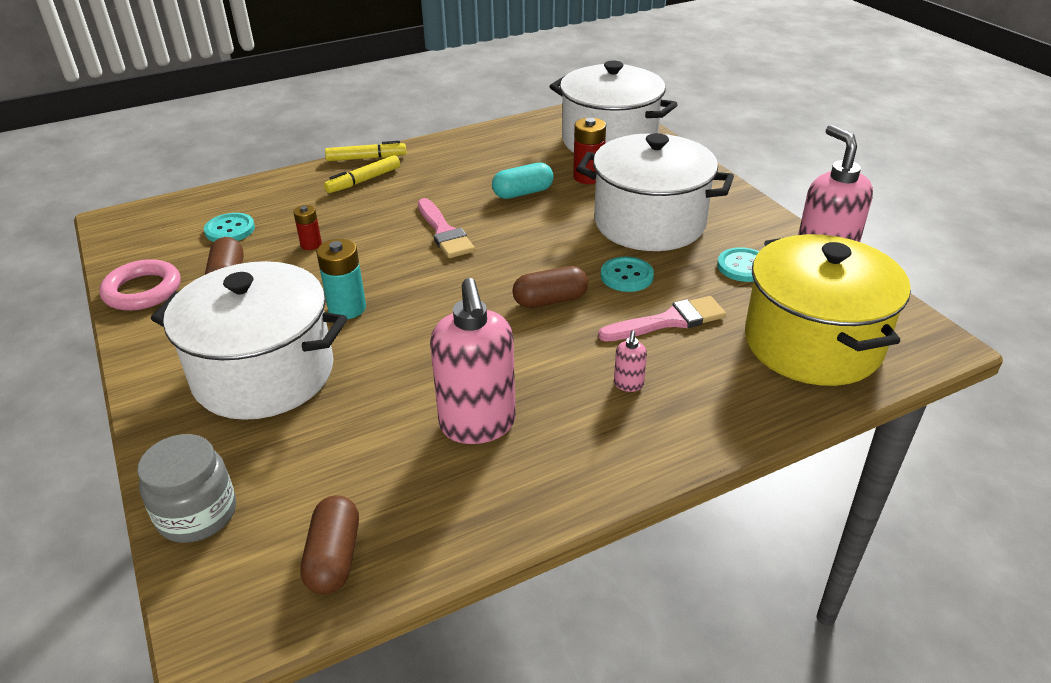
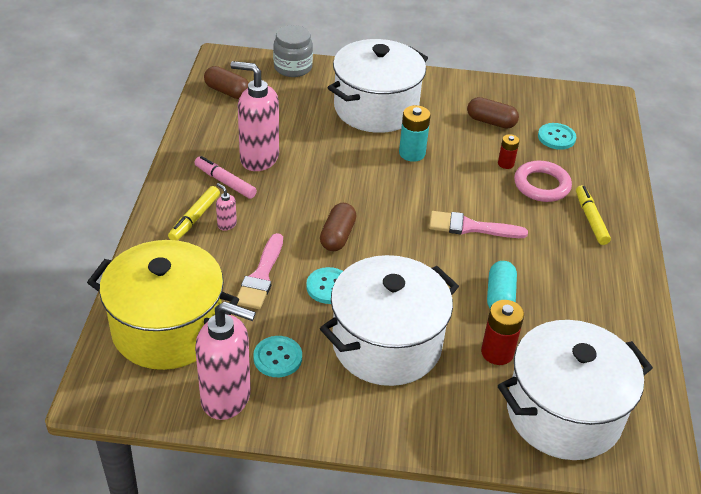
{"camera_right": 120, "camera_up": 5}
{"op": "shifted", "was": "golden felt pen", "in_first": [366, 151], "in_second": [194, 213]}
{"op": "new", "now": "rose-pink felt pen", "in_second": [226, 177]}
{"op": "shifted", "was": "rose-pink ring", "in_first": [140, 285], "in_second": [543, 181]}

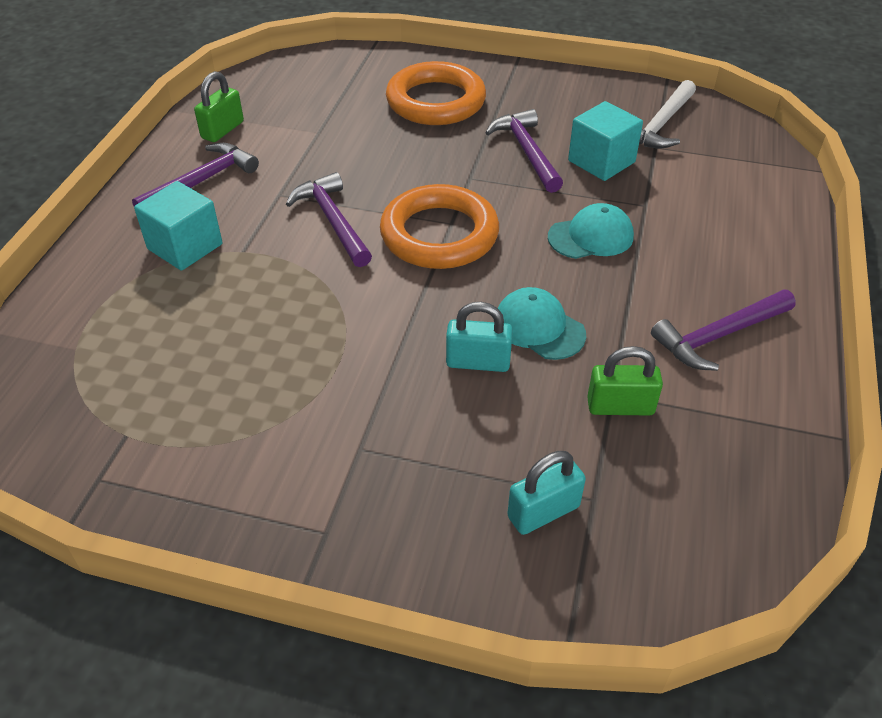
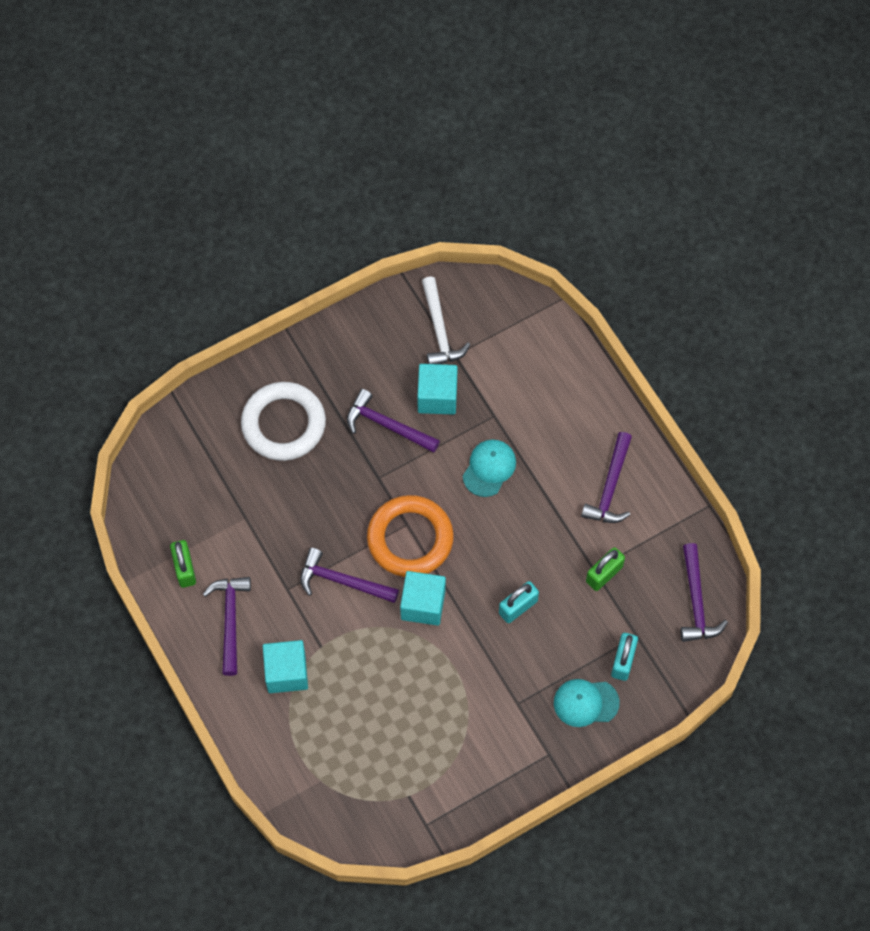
{"camera_right": -45, "camera_up": 20}
{"op": "repainted", "was": "orange-coloured ring", "now": "pure white ring", "in_first": [436, 93], "in_second": [283, 421]}
{"op": "new", "now": "turquoise solid cube", "in_second": [423, 598]}
{"op": "shifted", "was": "turquoise cap", "in_first": [542, 323], "in_second": [587, 703]}
{"op": "new", "now": "violet carpenter's hammer", "in_second": [704, 592]}

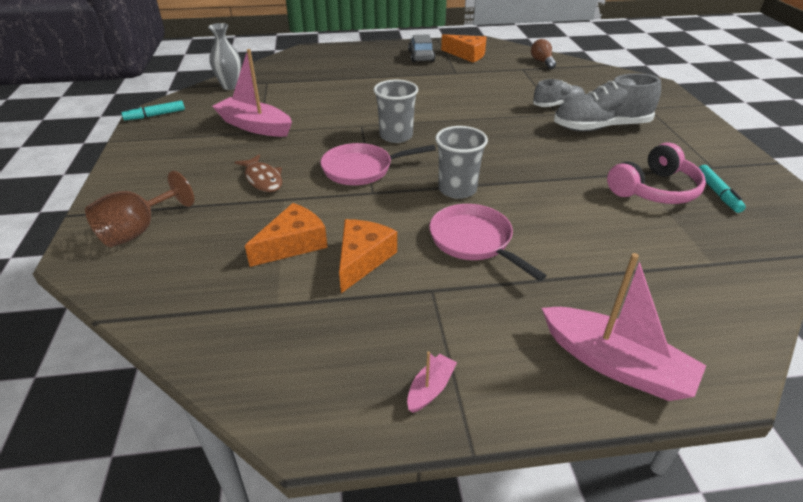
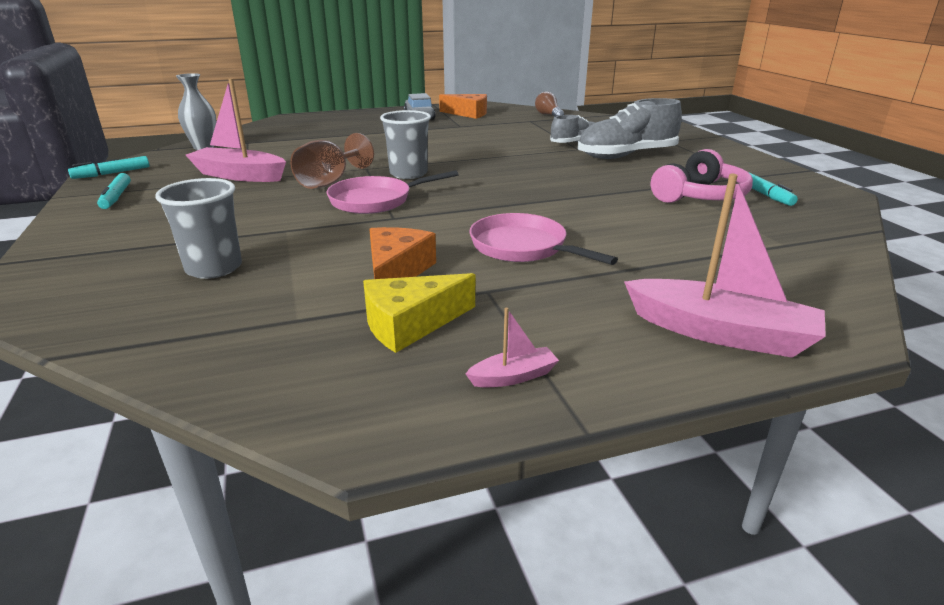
{"camera_right": -10, "camera_up": -10}
{"op": "new", "now": "turquoise felt pen", "in_second": [114, 191]}
{"op": "shifted", "was": "ash-grey beaker", "in_first": [461, 162], "in_second": [198, 228]}
{"op": "shifted", "was": "brown wine glass", "in_first": [139, 209], "in_second": [332, 161]}
{"op": "new", "now": "golden cheese wedge", "in_second": [419, 313]}
{"op": "rotated", "was": "rose-pink toy boat", "in_first": [432, 382], "in_second": [512, 347], "clockwise": 45}
{"op": "gone", "was": "brown toy fish", "in_first": [258, 173]}
{"op": "gone", "was": "orange-coloured cheese wedge", "in_first": [286, 235]}

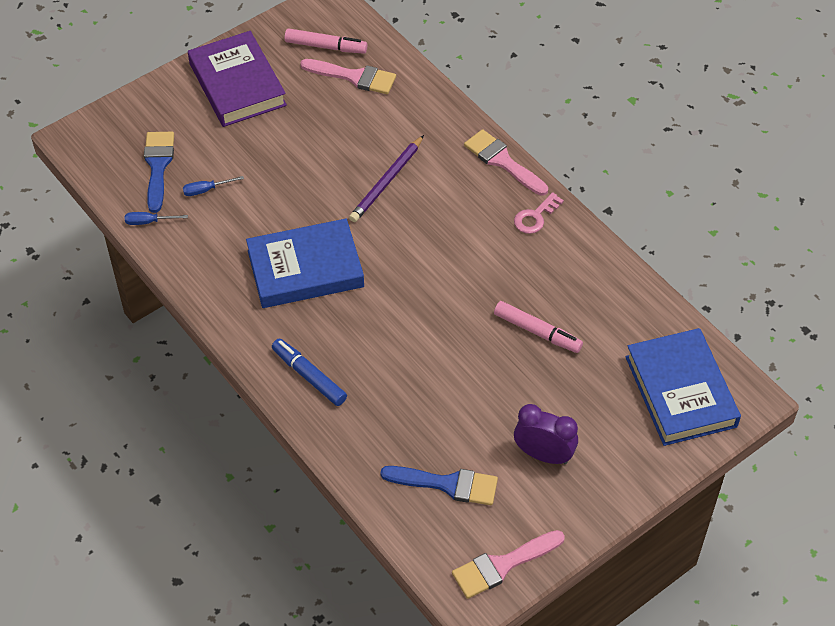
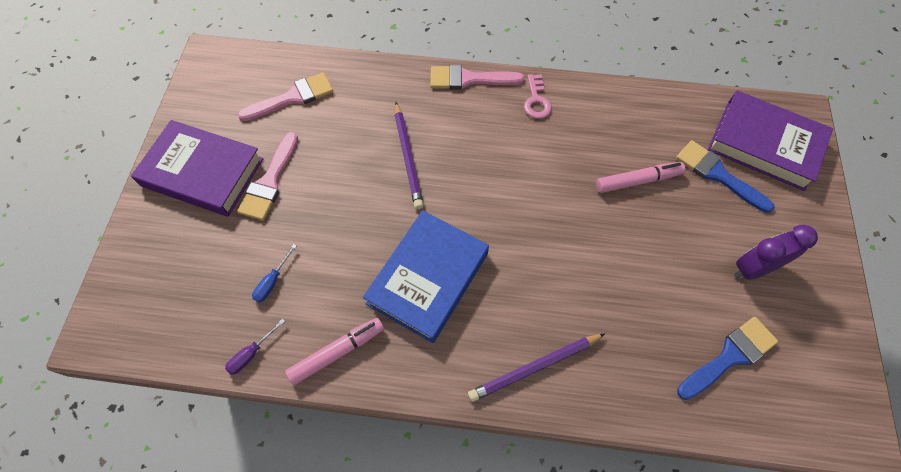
{"camera_right": -45, "camera_up": 10}
{"op": "repainted", "was": "royal blue screwdriver", "now": "violet screwdriver", "in_first": [156, 218], "in_second": [255, 346]}
{"op": "shifted", "was": "rose-pink paintbrush", "in_first": [508, 564], "in_second": [267, 176]}
{"op": "shifted", "was": "rose-pink felt pen", "in_first": [325, 41], "in_second": [334, 351]}
{"op": "swapped", "was": "royal blue felt pen", "now": "violet pencil", "in_first": [309, 372], "in_second": [536, 368]}
{"op": "shifted", "was": "royal blue paintbrush", "in_first": [159, 172], "in_second": [725, 176]}
{"op": "repainted", "was": "royal blue hardcover", "now": "violet hardcover", "in_first": [683, 387], "in_second": [770, 140]}

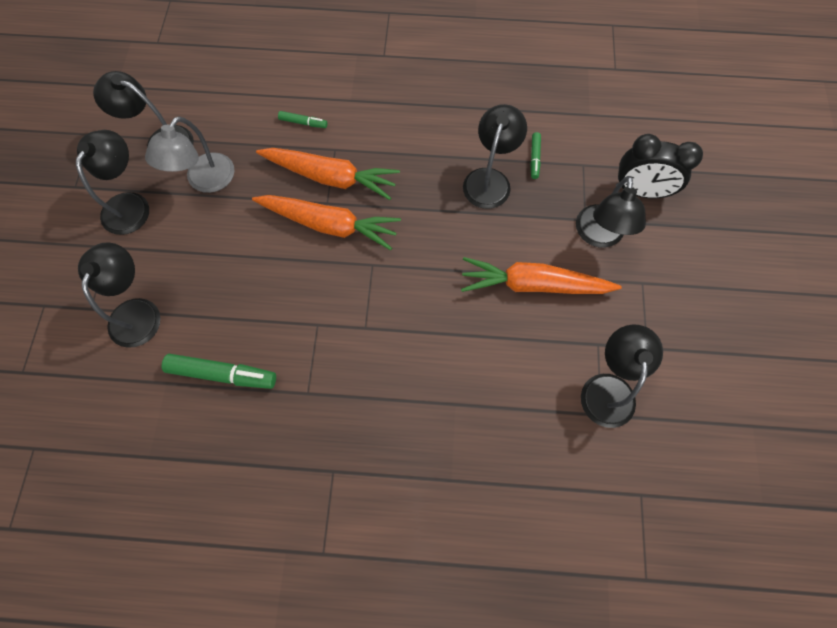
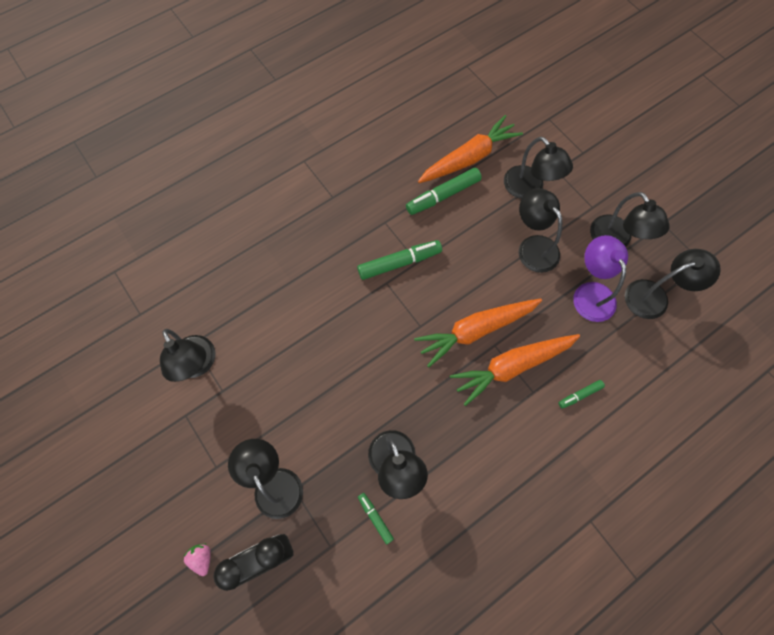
{"camera_right": 140, "camera_up": 0}
{"op": "new", "now": "rose-pink berry", "in_second": [197, 560]}
{"op": "new", "now": "green felt pen", "in_second": [399, 260]}
{"op": "shifted", "was": "orange-coloured carrot", "in_first": [541, 275], "in_second": [470, 149]}
{"op": "new", "now": "ebony reading lamp", "in_second": [540, 230]}
{"op": "repainted", "was": "ash-grey reading lamp", "now": "violet reading lamp", "in_first": [190, 154], "in_second": [600, 278]}

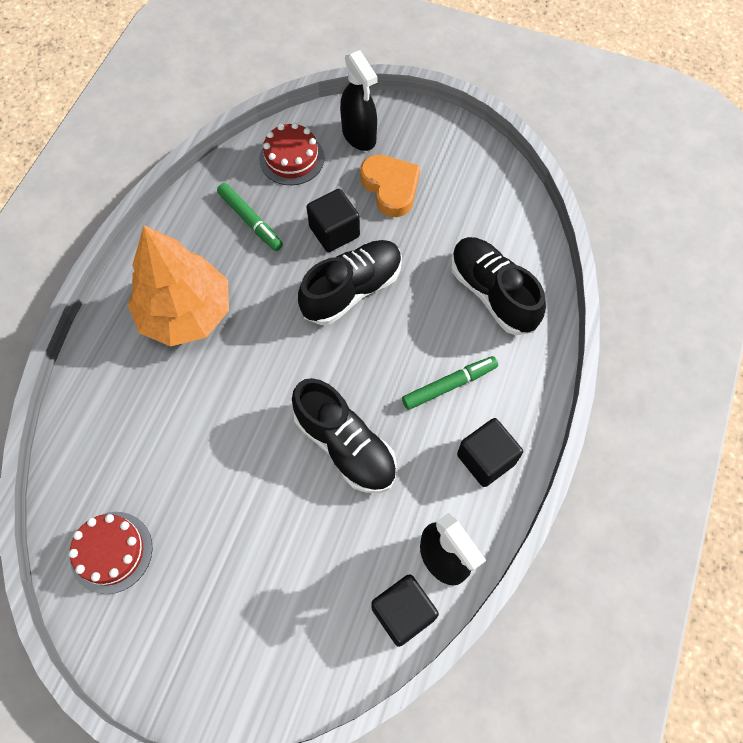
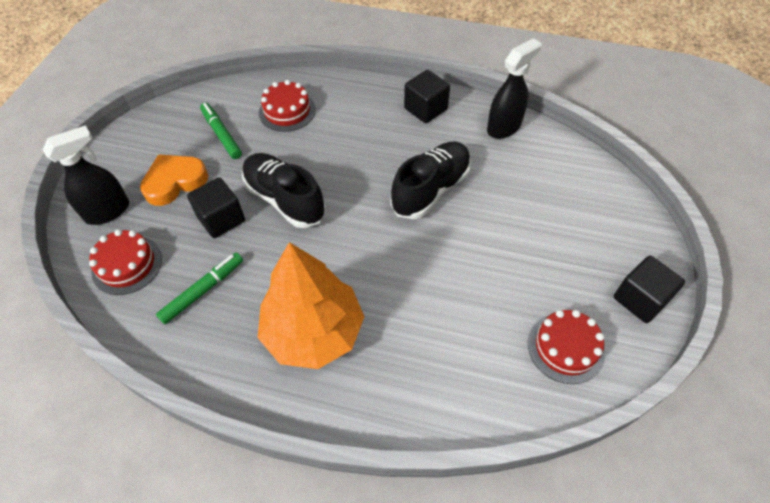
{"camera_right": -95, "camera_up": -10}
{"op": "shifted", "was": "green felt pen", "in_first": [450, 383], "in_second": [221, 130]}
{"op": "swapped", "was": "ebony lace-up shoe", "now": "red layer cake", "in_first": [498, 286], "in_second": [287, 106]}
{"op": "shifted", "was": "ebony solid cube", "in_first": [405, 610], "in_second": [649, 289]}

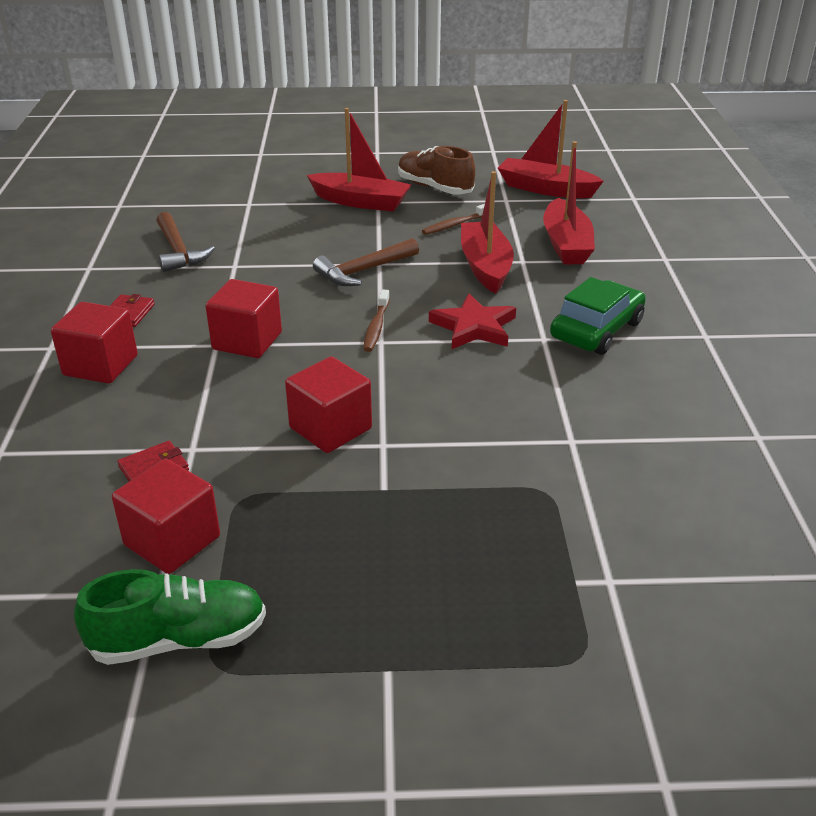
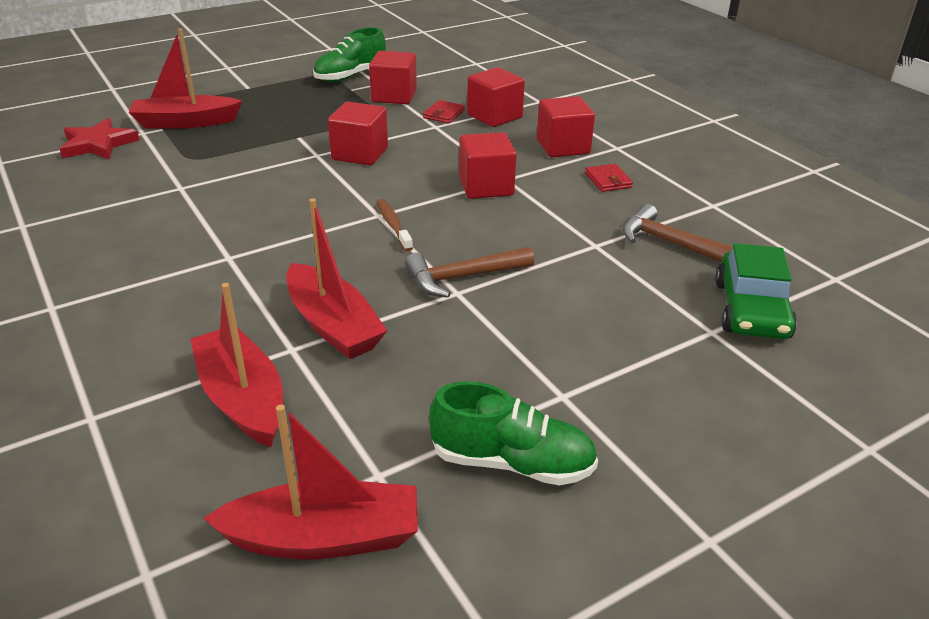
{"camera_right": 150, "camera_up": 0}
{"op": "shifted", "was": "red star", "in_first": [472, 321], "in_second": [99, 139]}
{"op": "shifted", "was": "red toy boat", "in_first": [359, 159], "in_second": [185, 78]}
{"op": "rotated", "was": "brown carpenter's hammer", "in_first": [366, 262], "in_second": [470, 272], "clockwise": -135}
{"op": "repainted", "was": "brown lace-up shoe", "now": "green lace-up shoe", "in_first": [436, 170], "in_second": [513, 433]}
{"op": "new", "now": "red solid cube", "in_second": [496, 97]}
{"op": "shifted", "was": "green car", "in_first": [598, 316], "in_second": [756, 291]}
{"op": "gone", "was": "brown tooth brush", "in_first": [453, 219]}

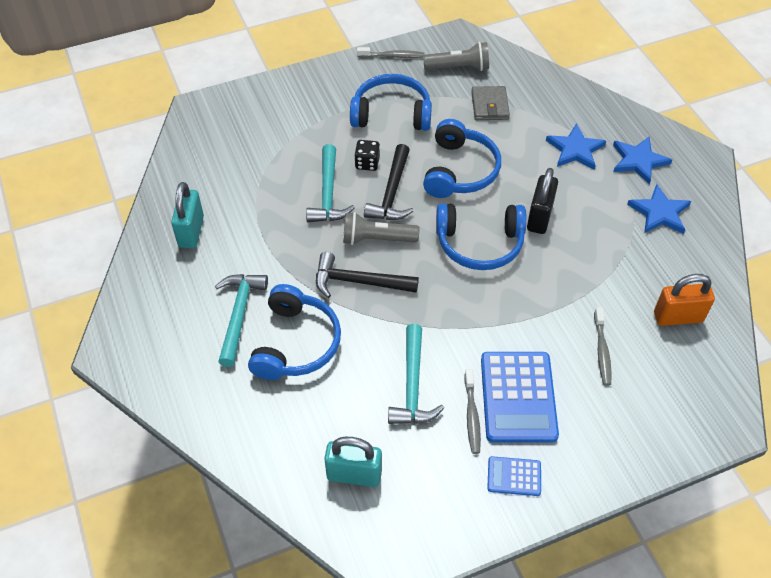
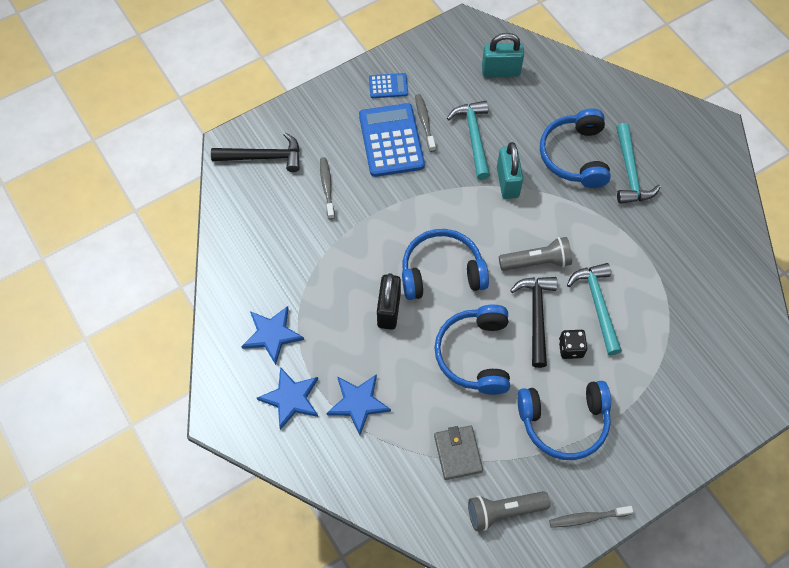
{"camera_right": 170, "camera_up": 10}
{"op": "shifted", "was": "ebony carpenter's hammer", "in_first": [367, 275], "in_second": [255, 152]}
{"op": "shifted", "was": "turquoise padlock", "in_first": [187, 215], "in_second": [510, 170]}
{"op": "gone", "was": "orange-coloured padlock", "in_first": [684, 300]}

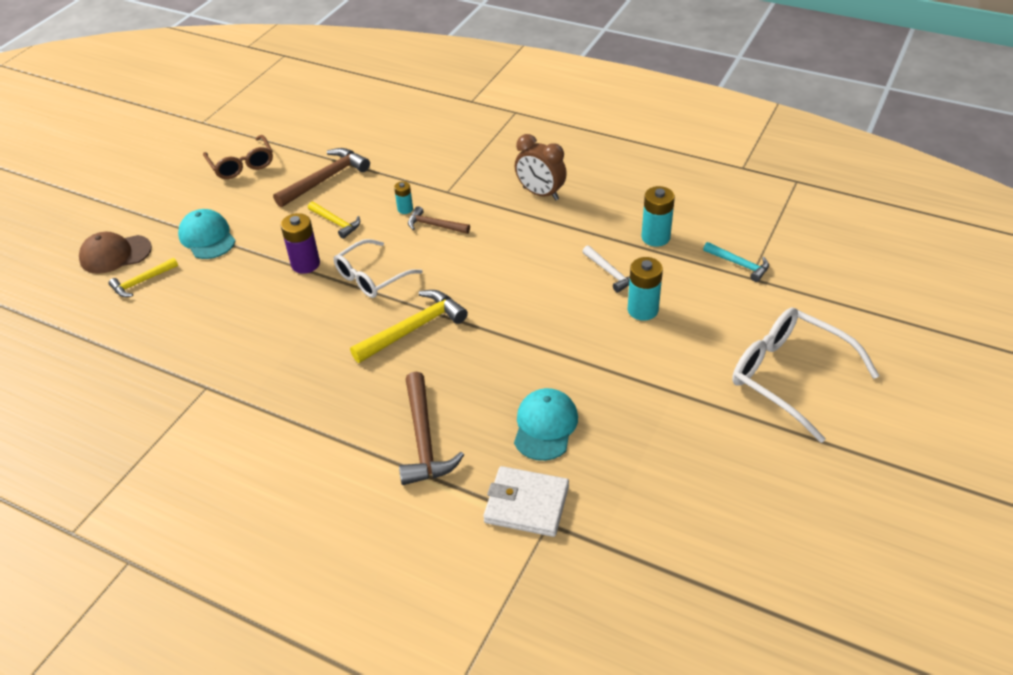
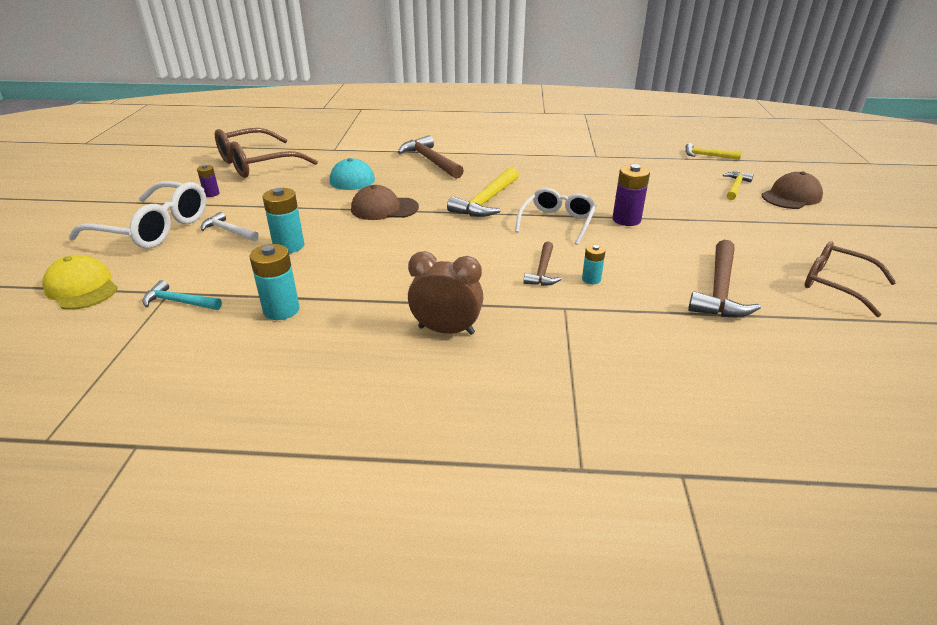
{"camera_right": 155, "camera_up": -10}
{"op": "new", "now": "golden cap", "in_second": [80, 282]}
{"op": "new", "now": "violet power cell", "in_second": [208, 181]}
{"op": "shifted", "was": "pure white carpenter's hammer", "in_first": [606, 269], "in_second": [230, 226]}
{"op": "new", "now": "brown eyeglasses", "in_second": [266, 153]}
{"op": "new", "now": "brown cap", "in_second": [385, 202]}
{"op": "rotated", "was": "brown carpenter's hammer", "in_first": [439, 220], "in_second": [542, 264], "clockwise": 105}
{"op": "shifted", "was": "golden carpenter's hammer", "in_first": [334, 220], "in_second": [713, 151]}
{"op": "gone", "was": "turquoise cap", "in_first": [207, 234]}
{"op": "gone", "was": "pure white card wallet", "in_first": [526, 501]}

